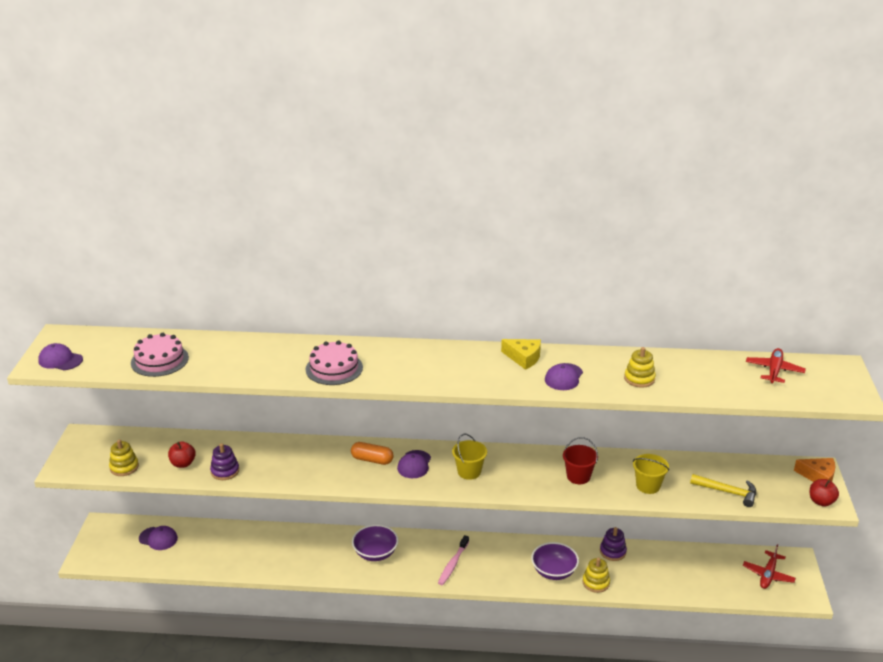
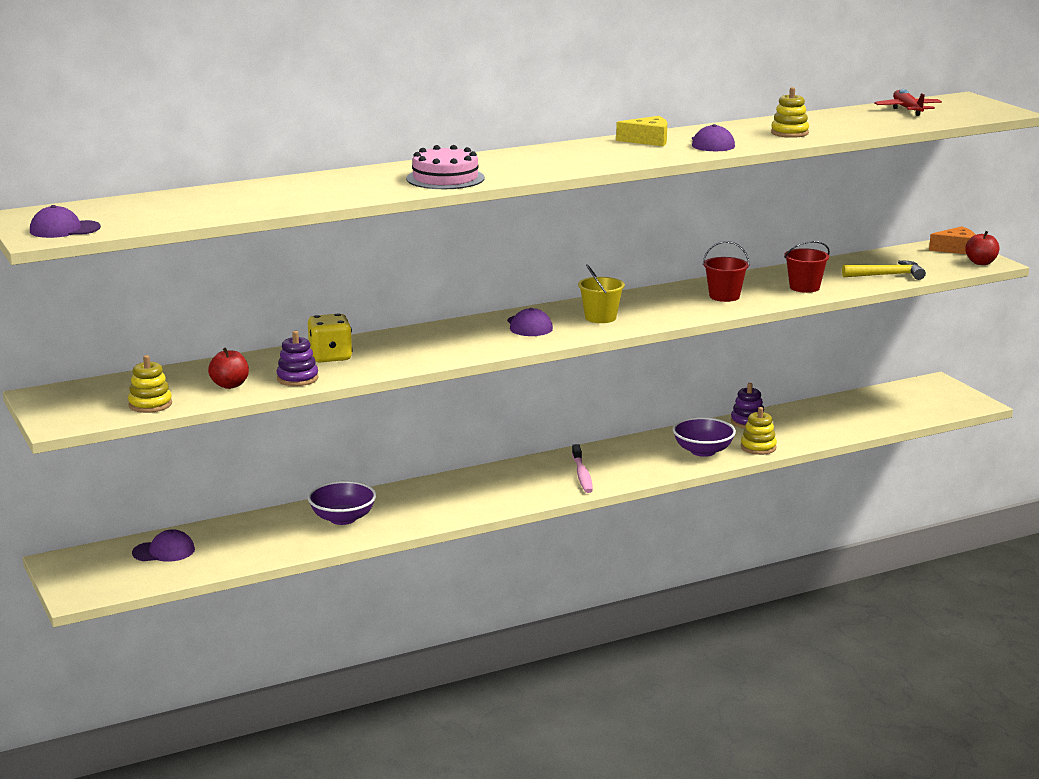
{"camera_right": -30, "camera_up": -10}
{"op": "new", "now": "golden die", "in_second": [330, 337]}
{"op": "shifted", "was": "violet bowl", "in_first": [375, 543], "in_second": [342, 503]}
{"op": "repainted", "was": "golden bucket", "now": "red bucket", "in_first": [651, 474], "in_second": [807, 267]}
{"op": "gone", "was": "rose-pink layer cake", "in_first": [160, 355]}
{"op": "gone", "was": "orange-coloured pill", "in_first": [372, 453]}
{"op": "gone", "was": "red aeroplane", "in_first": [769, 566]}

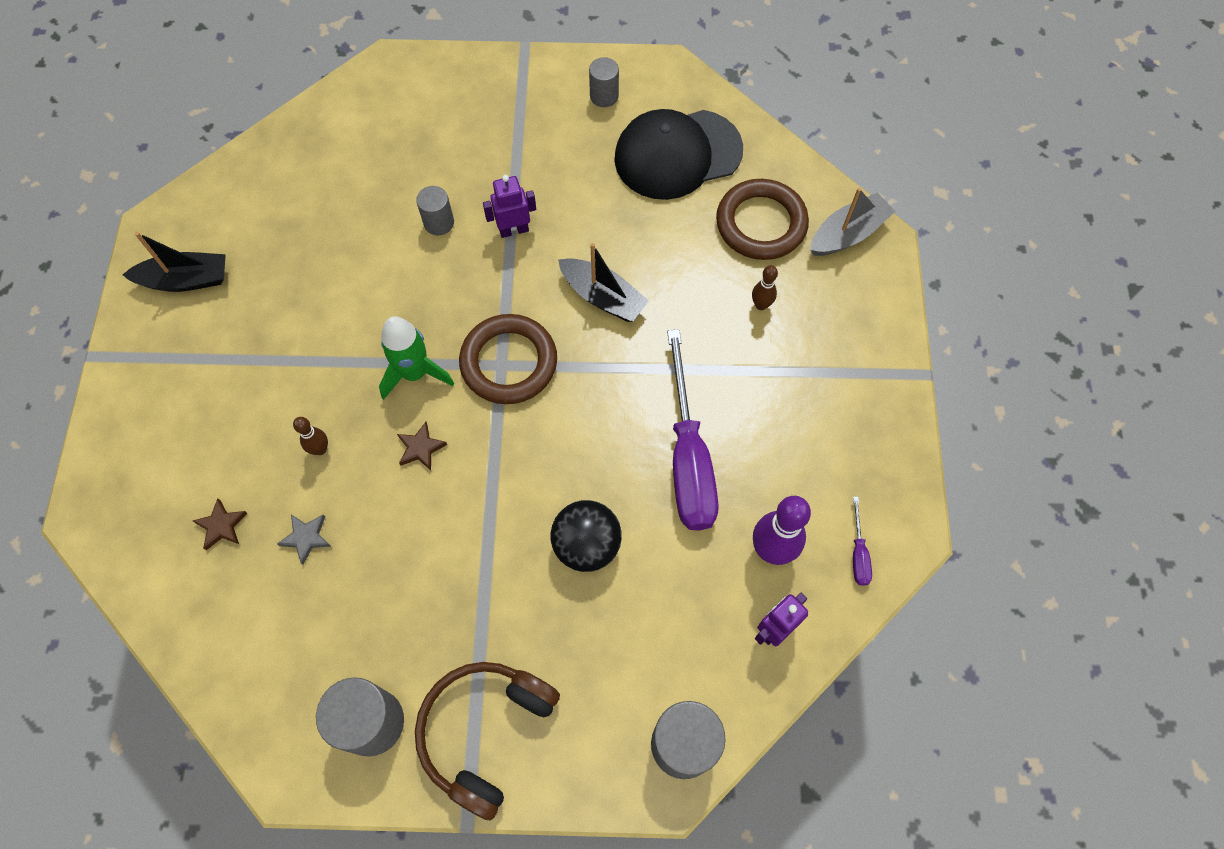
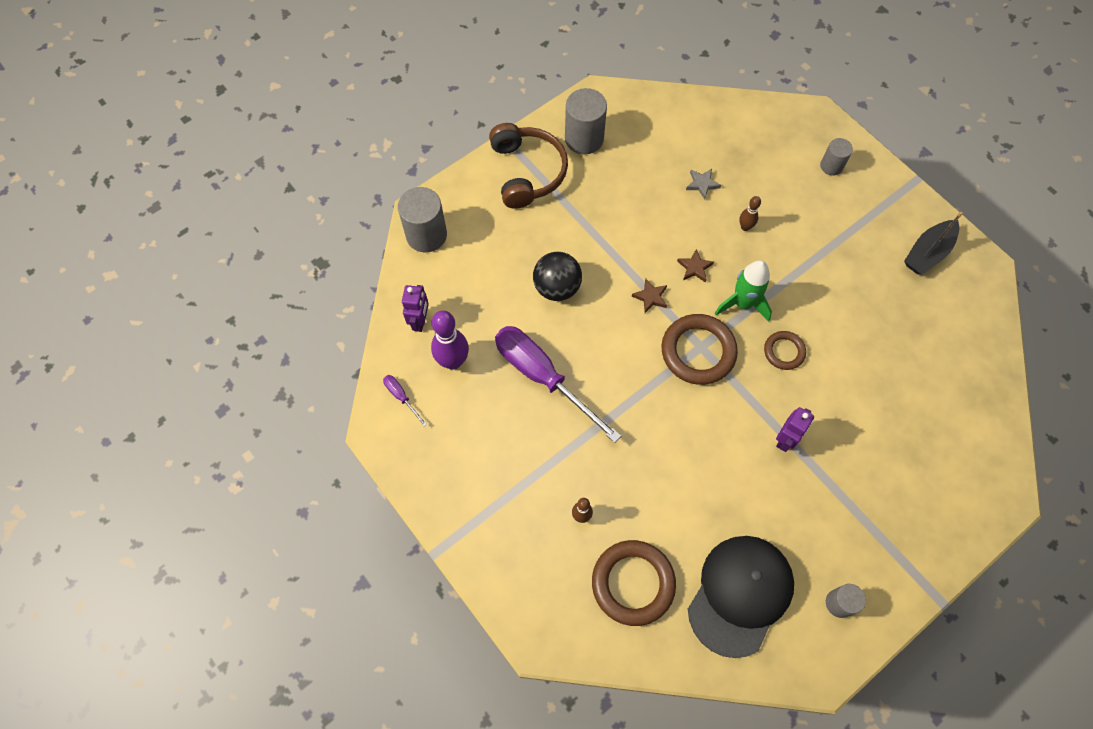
{"camera_right": 140, "camera_up": 0}
{"op": "shifted", "was": "brown star", "in_first": [220, 524], "in_second": [649, 296]}
{"op": "new", "now": "brown ring", "in_second": [785, 350]}
{"op": "shifted", "was": "ash-grey solid cylinder", "in_first": [435, 210], "in_second": [836, 157]}
{"op": "gone", "was": "ebony toy boat", "in_first": [603, 282]}
{"op": "gone", "was": "ash-grey toy boat", "in_first": [853, 222]}

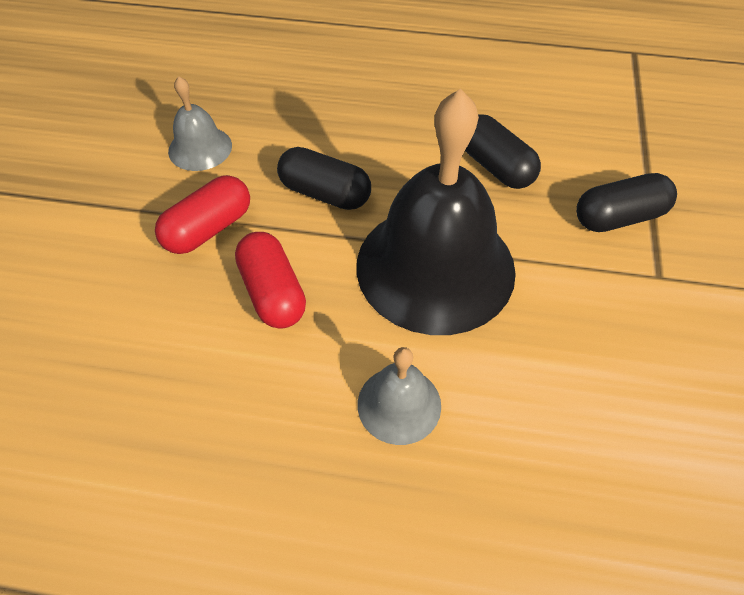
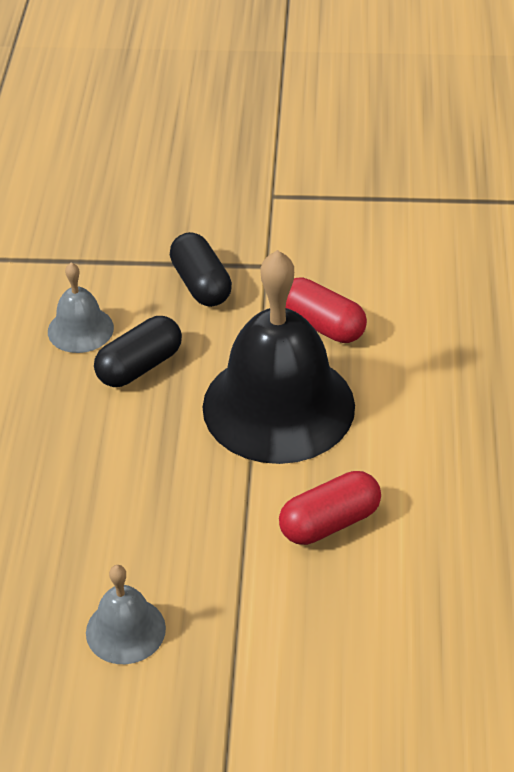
{"camera_right": -95, "camera_up": -10}
{"op": "shifted", "was": "ash-grey school bell", "in_first": [399, 396], "in_second": [81, 308]}
{"op": "shifted", "was": "red pill", "in_first": [202, 214], "in_second": [326, 310]}
{"op": "gone", "was": "ebony pill", "in_first": [324, 178]}

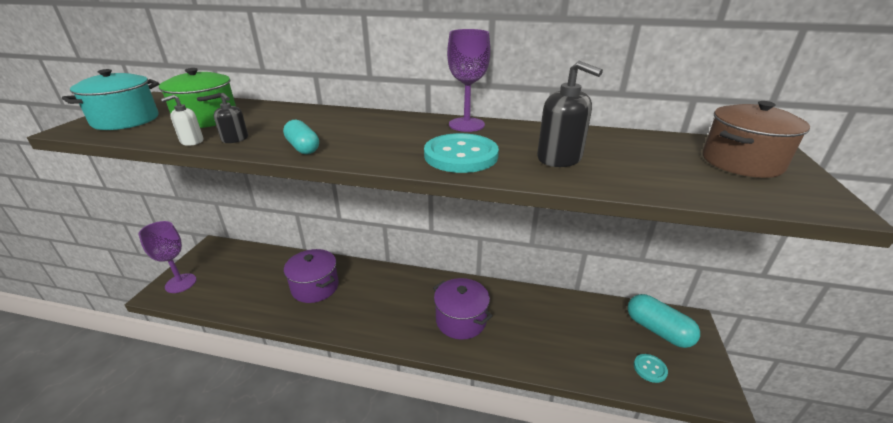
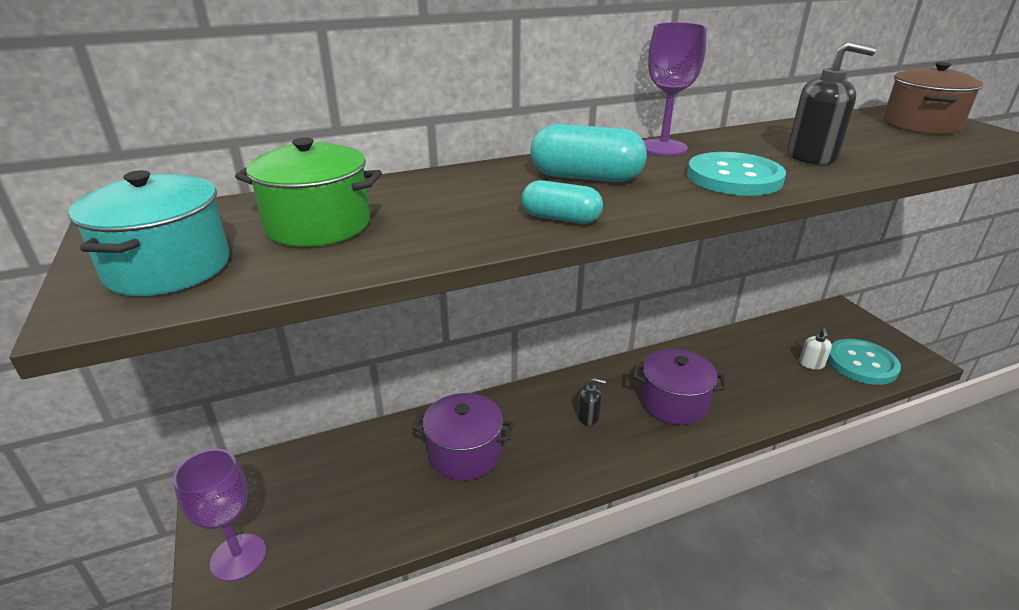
{"camera_right": -35, "camera_up": 0}
{"op": "shifted", "was": "turquoise pill", "in_first": [664, 321], "in_second": [589, 153]}
{"op": "shifted", "was": "ebony soap pump", "in_first": [231, 118], "in_second": [592, 401]}
{"op": "shifted", "was": "pure white soap pump", "in_first": [182, 120], "in_second": [815, 349]}
{"op": "scaled", "was": "turquoise shirt button", "in_first": [651, 368], "in_second": [864, 362], "ratio": 1.96}

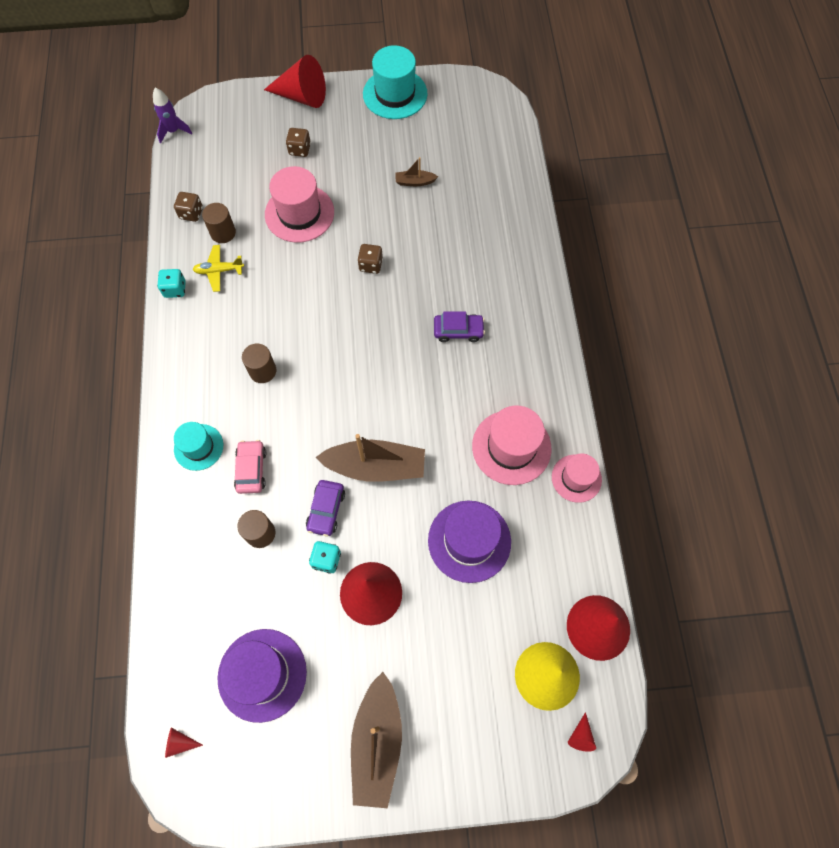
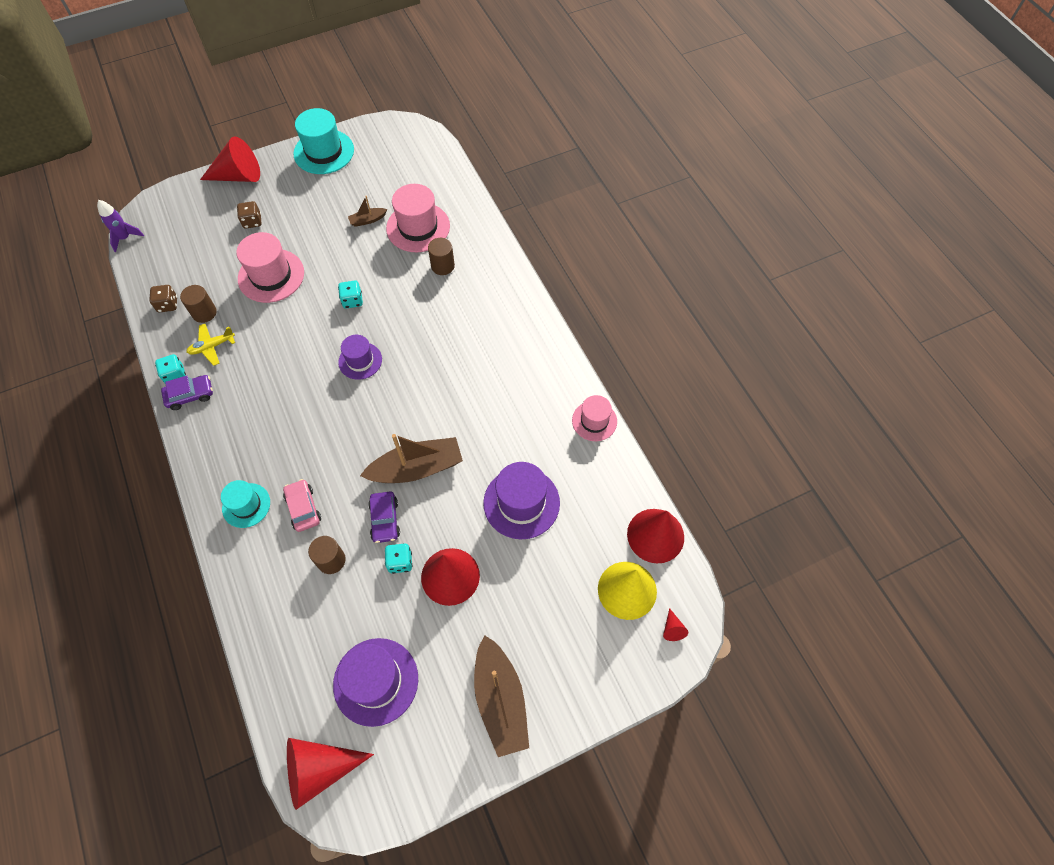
{"camera_right": -20, "camera_up": -5}
{"op": "shifted", "was": "violet car", "in_first": [459, 326], "in_second": [187, 392]}
{"op": "scaled", "was": "red solid cone", "in_first": [184, 743], "in_second": [330, 774], "ratio": 2.42}
{"op": "repainted", "was": "brown die", "now": "turquoise die", "in_first": [370, 259], "in_second": [350, 294]}
{"op": "new", "now": "violet tall hat", "in_second": [360, 357]}
{"op": "shifted", "was": "rose-pink tall hat", "in_first": [511, 445], "in_second": [418, 218]}
{"op": "shifted", "was": "brown solid cylinder", "in_first": [259, 363], "in_second": [441, 256]}

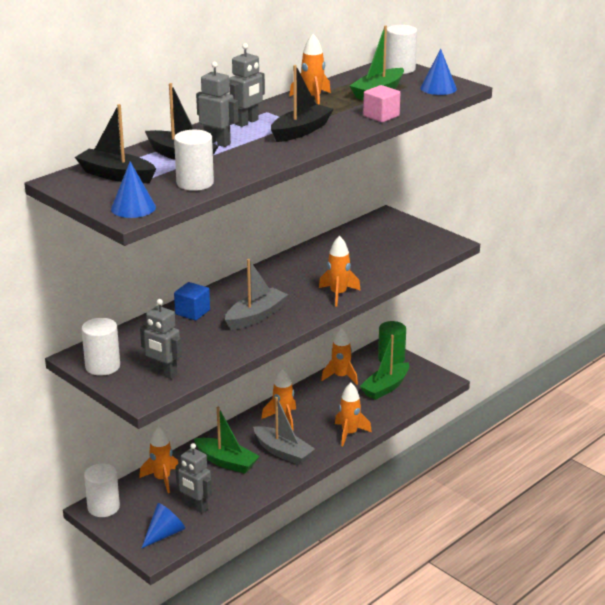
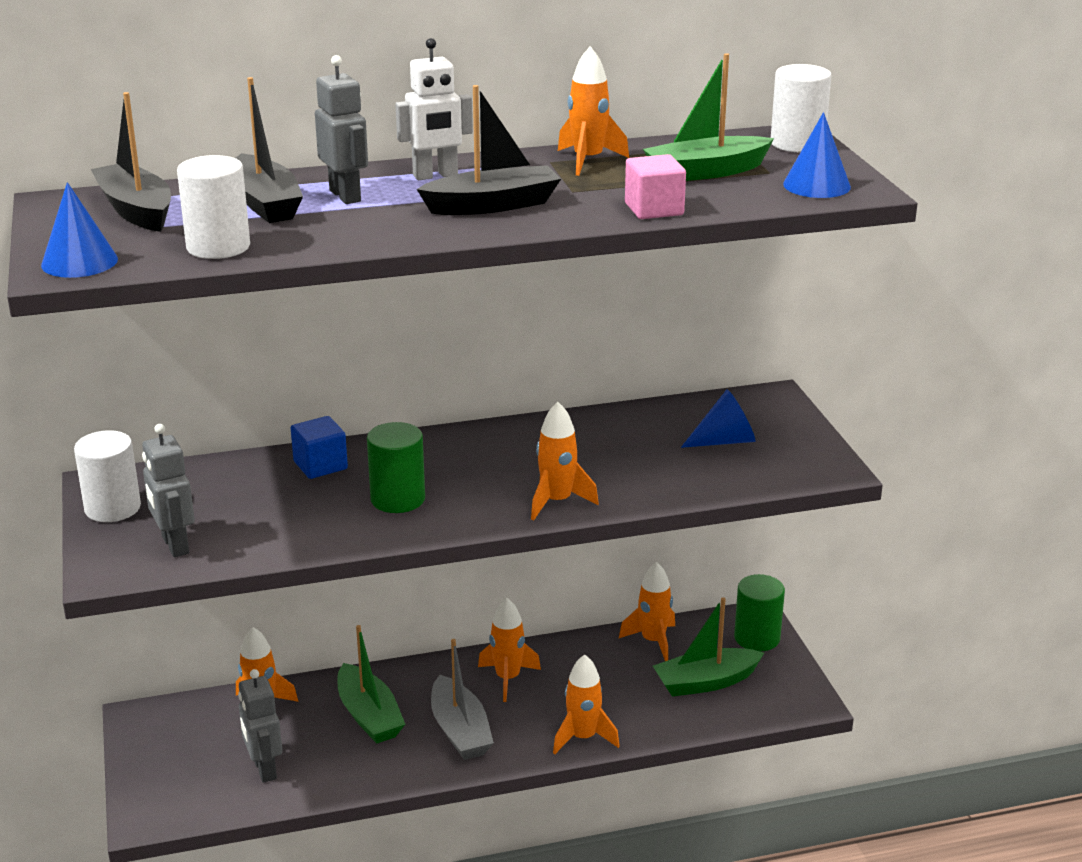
{"camera_right": 30, "camera_up": 0}
{"op": "swapped", "was": "ash-grey toy boat", "now": "green solid cylinder", "in_first": [256, 294], "in_second": [396, 467]}
{"op": "repainted", "was": "ash-grey toy robot", "now": "pure white toy robot", "in_first": [247, 85], "in_second": [434, 109]}
{"op": "shifted", "was": "royal blue solid cone", "in_first": [163, 525], "in_second": [718, 418]}
{"op": "gone", "was": "pure white solid cylinder", "in_first": [102, 490]}

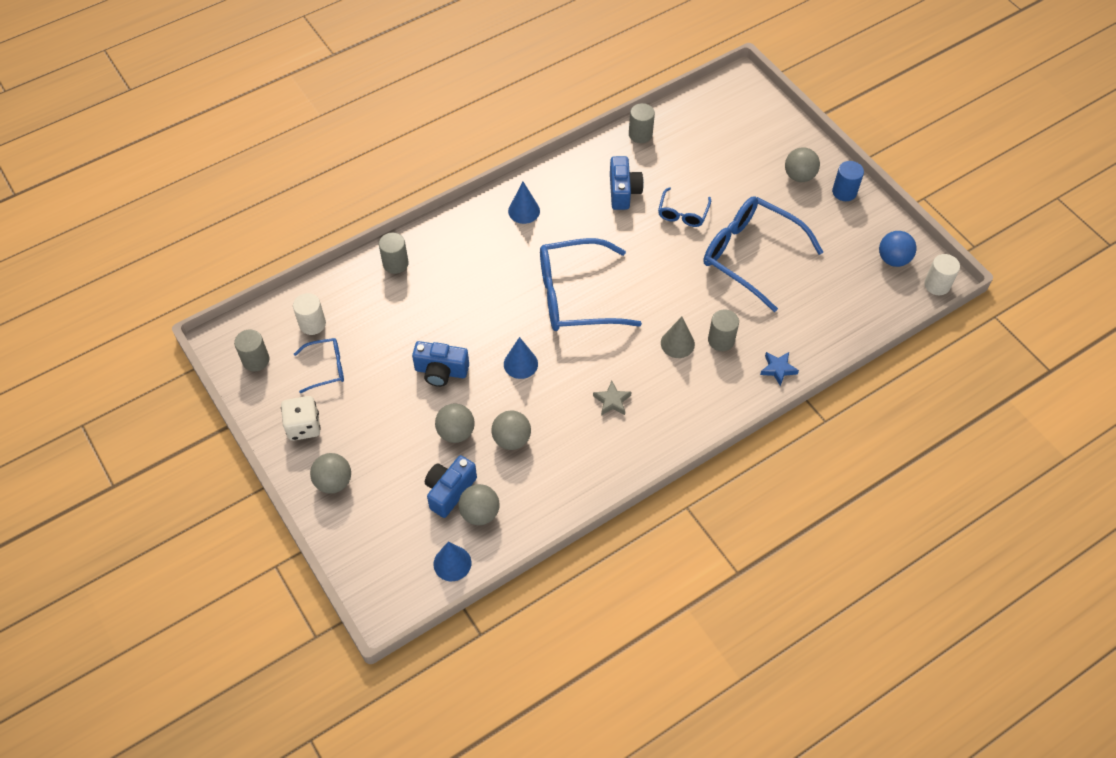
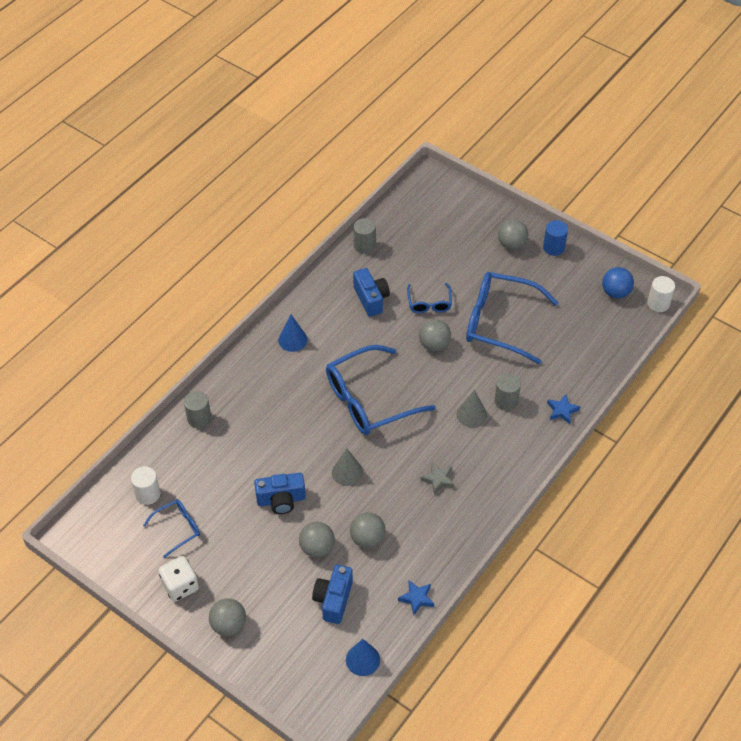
{"camera_right": -20, "camera_up": -5}
{"op": "repainted", "was": "royal blue solid cone", "now": "ash-grey solid cone", "in_first": [521, 358], "in_second": [347, 467]}
{"op": "new", "now": "royal blue star", "in_second": [416, 597]}
{"op": "shifted", "was": "ash-grey play ball", "in_first": [479, 504], "in_second": [435, 335]}
{"op": "gone", "was": "ash-grey solid cylinder", "in_first": [251, 350]}

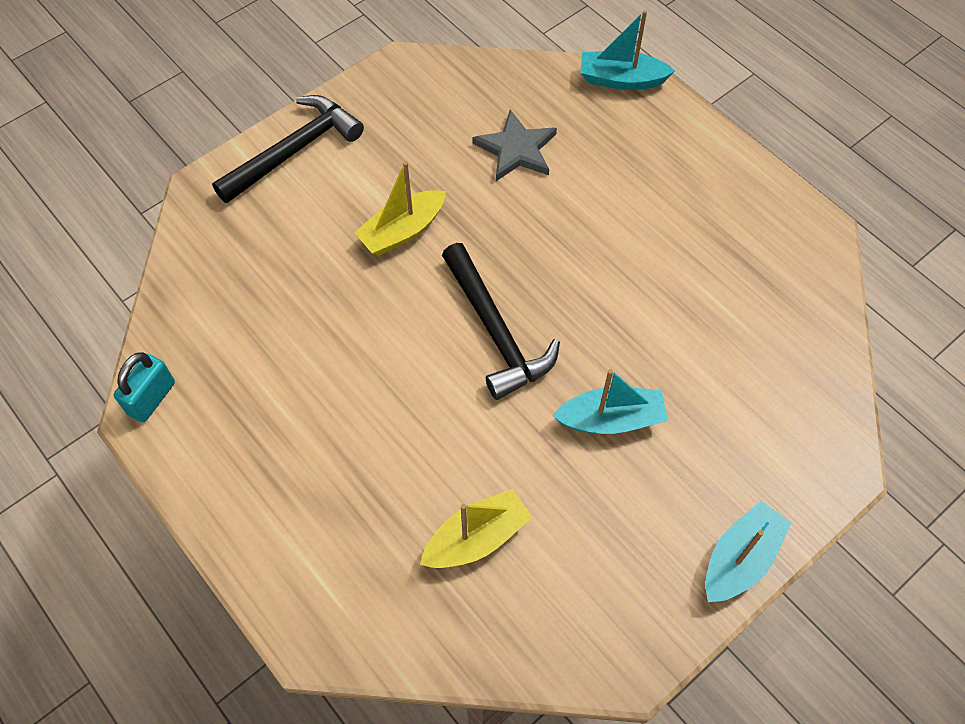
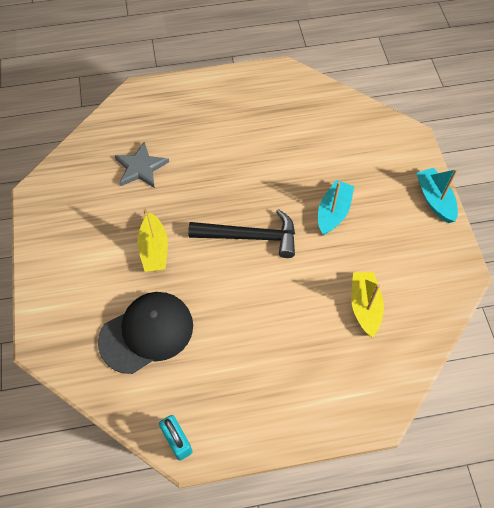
{"camera_right": -60, "camera_up": 0}
{"op": "new", "now": "ebony cap", "in_second": [145, 333]}
{"op": "gone", "was": "ebony carpenter's hammer", "in_first": [288, 149]}
{"op": "gone", "was": "turquoise toy boat", "in_first": [627, 50]}

